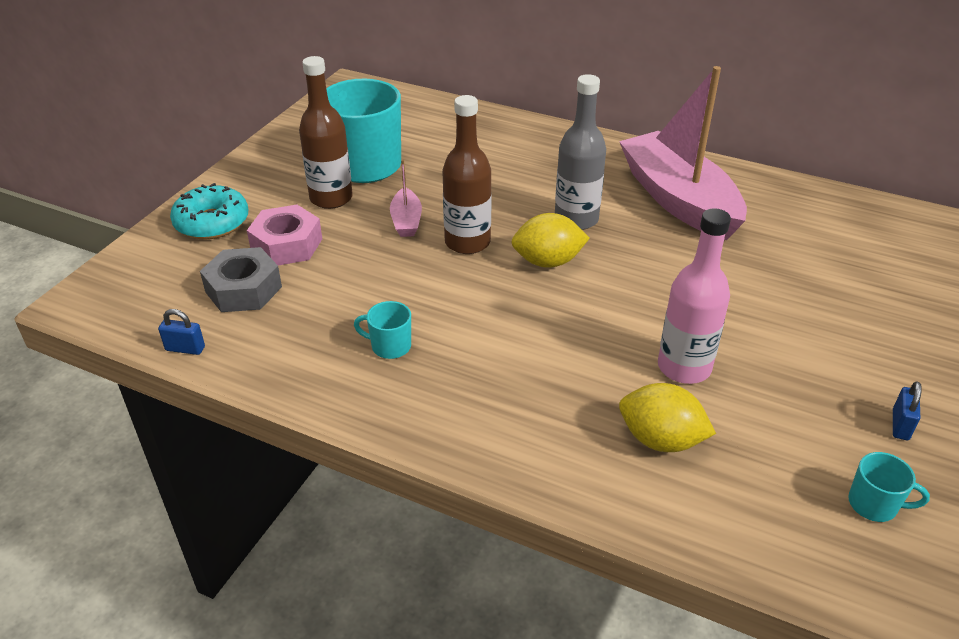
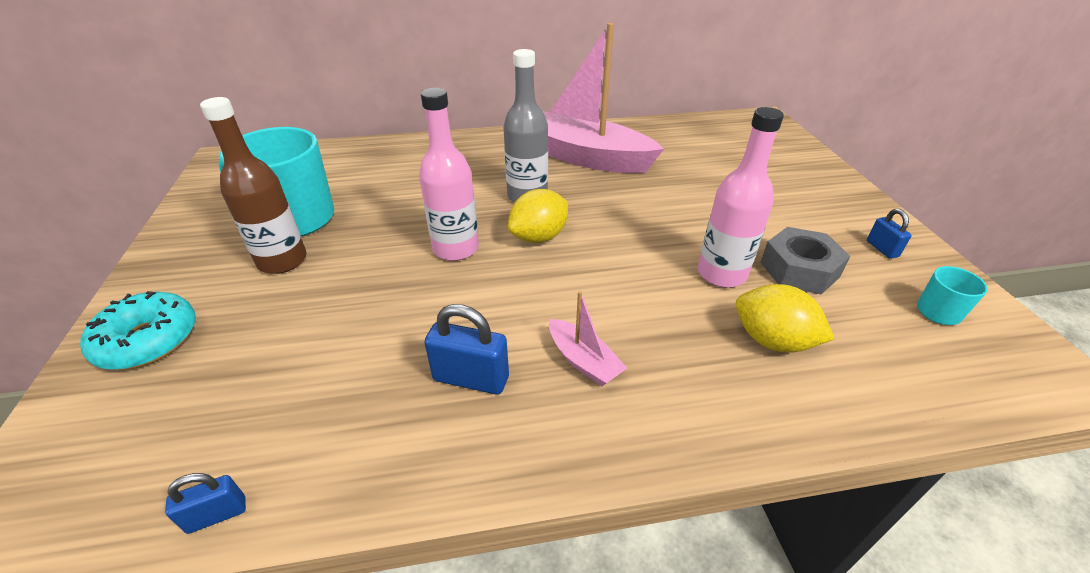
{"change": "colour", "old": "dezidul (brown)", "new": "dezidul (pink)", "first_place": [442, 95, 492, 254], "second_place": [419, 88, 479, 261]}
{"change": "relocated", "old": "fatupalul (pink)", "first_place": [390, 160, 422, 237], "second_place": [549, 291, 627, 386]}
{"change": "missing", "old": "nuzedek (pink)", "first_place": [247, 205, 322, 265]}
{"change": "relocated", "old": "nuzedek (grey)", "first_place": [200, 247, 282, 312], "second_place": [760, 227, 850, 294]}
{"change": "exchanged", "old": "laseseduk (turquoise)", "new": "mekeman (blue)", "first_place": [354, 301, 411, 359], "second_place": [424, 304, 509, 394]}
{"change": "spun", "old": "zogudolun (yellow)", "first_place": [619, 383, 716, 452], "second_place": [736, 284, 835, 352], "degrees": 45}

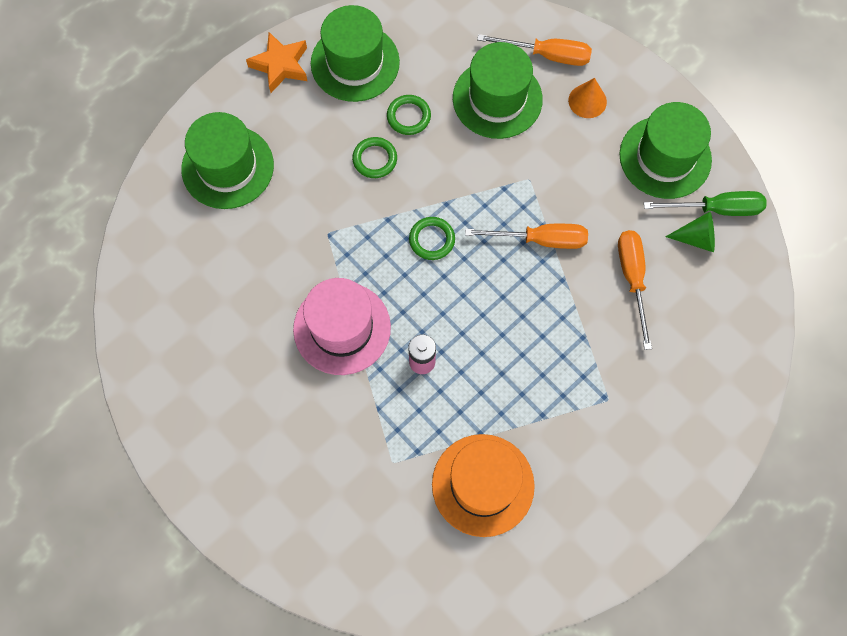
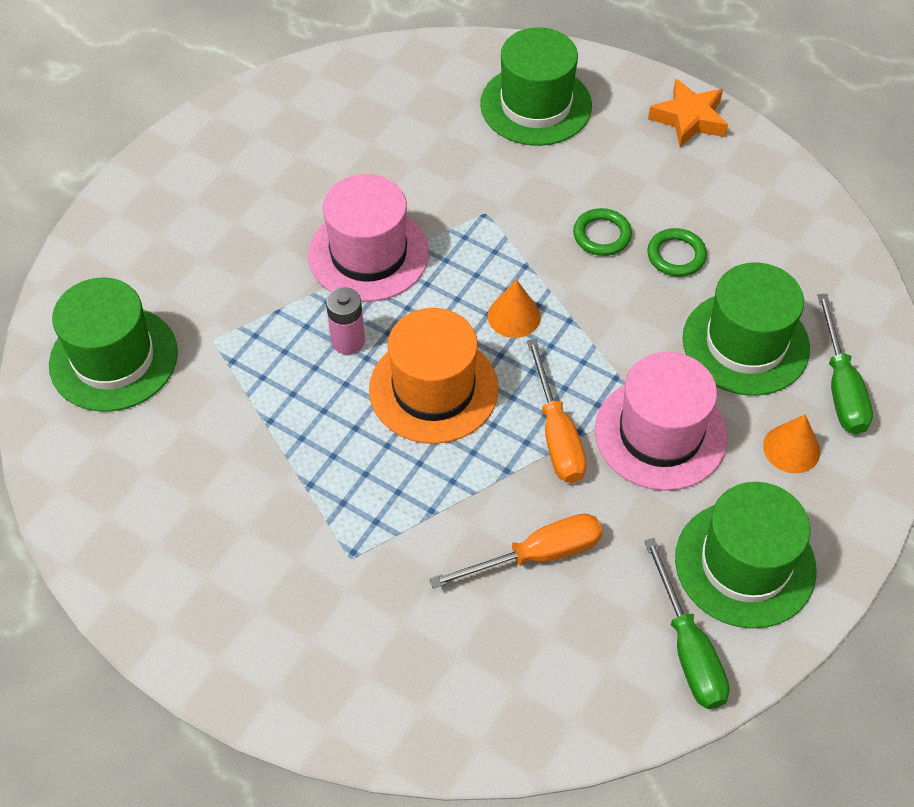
{"change": "relocated", "old": "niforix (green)", "first_place": [311, 5, 400, 102], "second_place": [49, 278, 178, 412]}
{"change": "colour", "old": "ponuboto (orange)", "new": "ponuboto (green)", "first_place": [477, 34, 592, 66], "second_place": [817, 294, 873, 434]}
{"change": "missing", "old": "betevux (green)", "first_place": [665, 212, 715, 252]}
{"change": "exchanged", "old": "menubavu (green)", "new": "betevux (orange)", "first_place": [409, 217, 455, 260], "second_place": [488, 279, 541, 338]}
{"change": "relocated", "old": "niforix (orange)", "first_place": [432, 434, 535, 537], "second_place": [369, 308, 498, 444]}
{"change": "appeared", "new": "niforix (pink)", "second_place": [595, 352, 727, 491]}

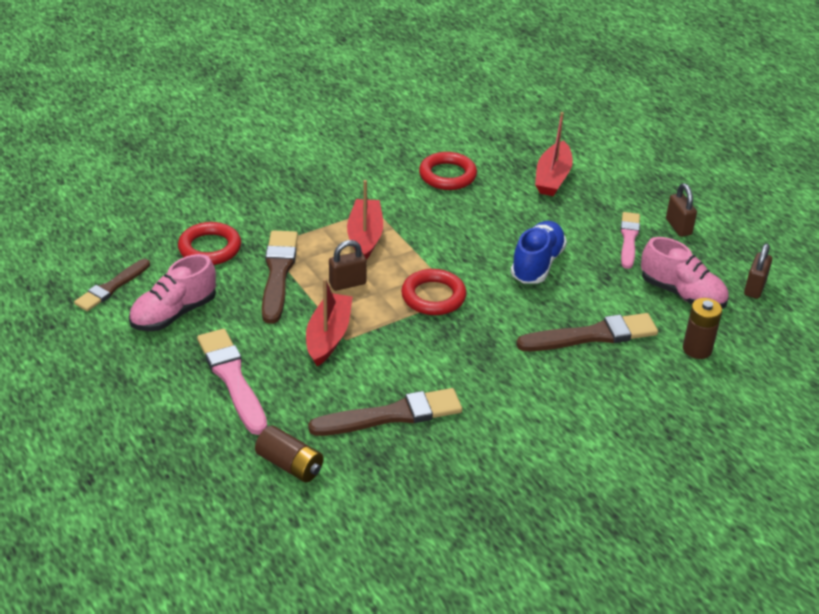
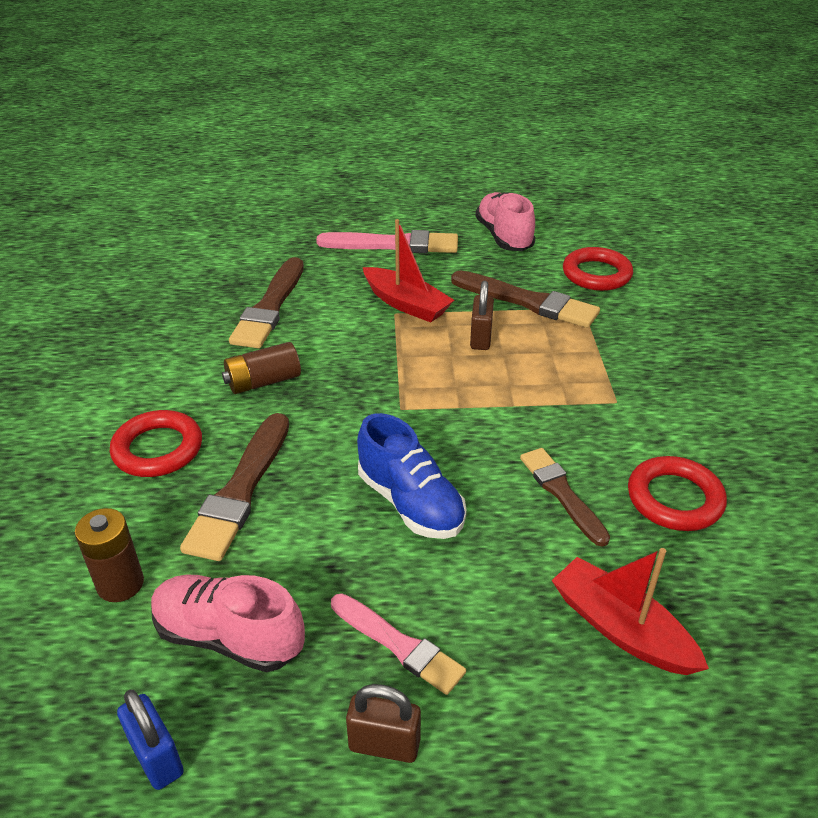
{"change": "missing", "old": "fatupalul (red)", "first_place": [347, 180, 383, 260]}
{"change": "spun", "old": "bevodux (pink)", "first_place": [641, 237, 729, 309], "second_place": [151, 574, 305, 672], "degrees": 45}
{"change": "colour", "old": "mekeman (brown)", "new": "mekeman (blue)", "first_place": [744, 243, 772, 299], "second_place": [117, 690, 184, 790]}
{"change": "relocated", "old": "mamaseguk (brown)", "first_place": [74, 259, 150, 311], "second_place": [520, 448, 610, 547]}
{"change": "relocated", "old": "menubavu (red)", "first_place": [401, 269, 467, 315], "second_place": [110, 410, 202, 477]}
{"change": "relocated", "old": "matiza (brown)", "first_place": [255, 425, 323, 482], "second_place": [222, 342, 301, 394]}

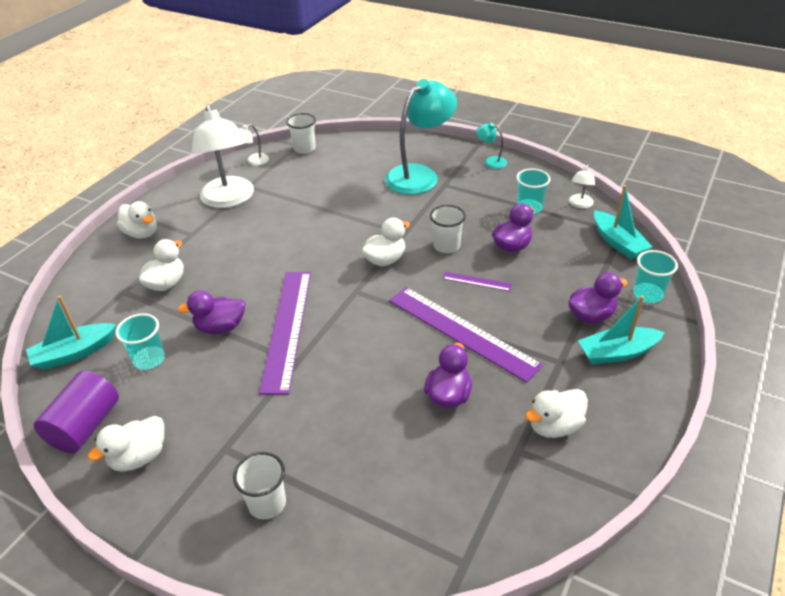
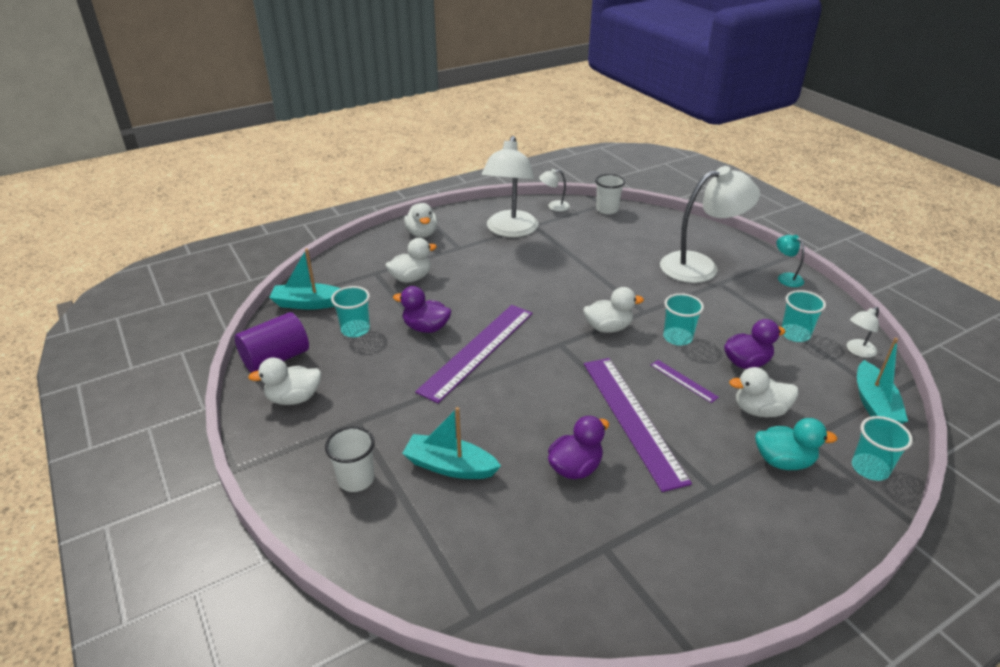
{"change": "colour", "old": "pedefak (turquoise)", "new": "pedefak (white)", "first_place": [385, 79, 457, 195], "second_place": [660, 166, 760, 283]}
{"change": "colour", "old": "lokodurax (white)", "new": "lokodurax (turquoise)", "first_place": [430, 205, 466, 253], "second_place": [663, 293, 704, 346]}
{"change": "colour", "old": "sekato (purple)", "new": "sekato (turquoise)", "first_place": [568, 272, 628, 323], "second_place": [755, 418, 837, 470]}
{"change": "relocated", "old": "fatupalul (turquoise)", "first_place": [578, 296, 665, 365], "second_place": [402, 407, 501, 479]}
{"change": "relocated", "old": "sekato (white)", "first_place": [525, 389, 588, 438], "second_place": [729, 367, 798, 417]}

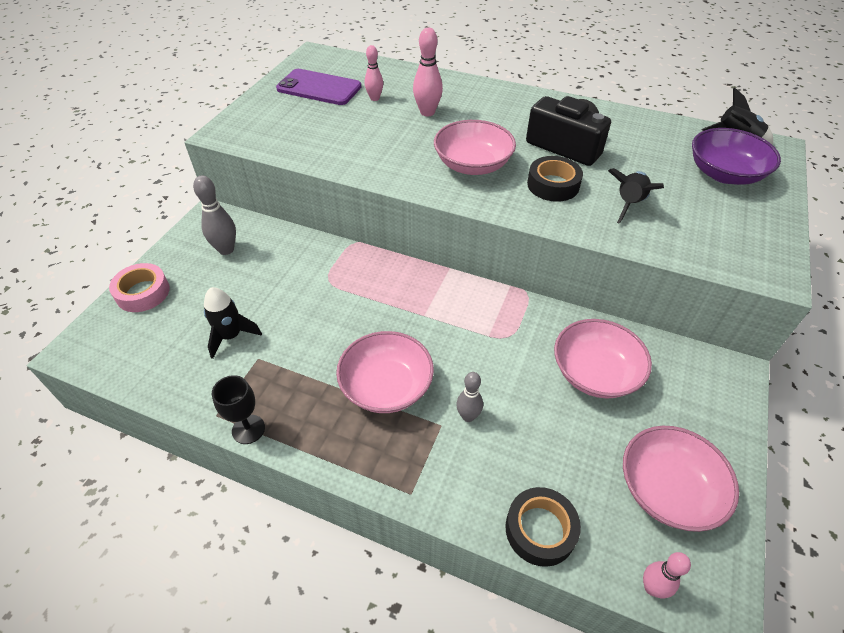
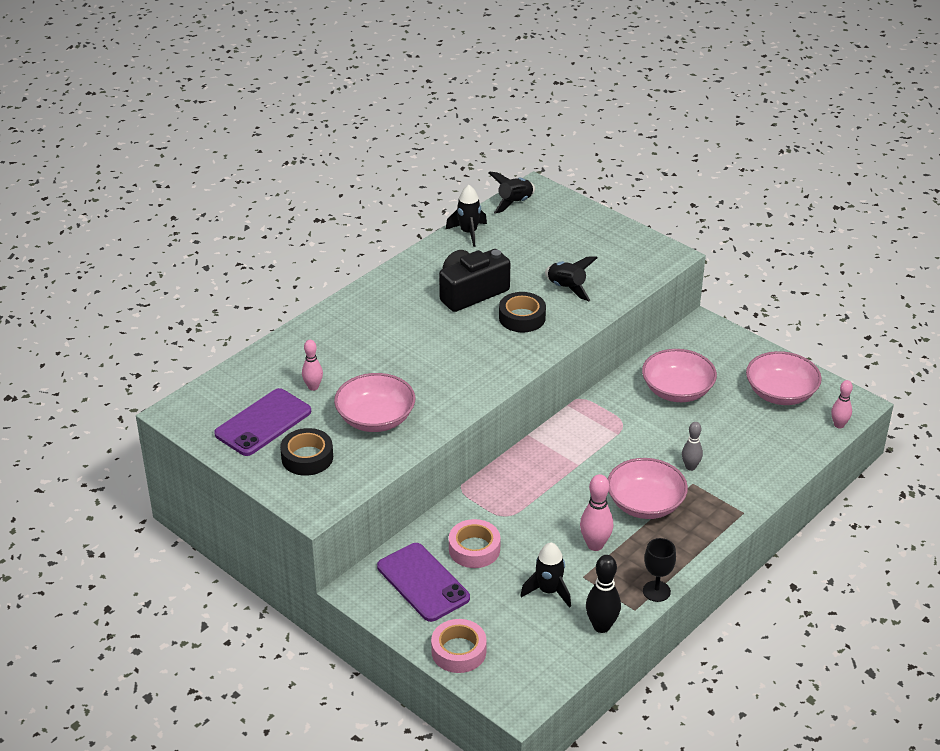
{"change": "relocated", "old": "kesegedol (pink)", "first_place": [413, 28, 443, 116], "second_place": [580, 474, 613, 551]}
{"change": "relocated", "old": "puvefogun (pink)", "first_place": [434, 120, 516, 175], "second_place": [334, 373, 415, 432]}
{"change": "missing", "old": "puvefogun (purple)", "first_place": [692, 128, 781, 185]}
{"change": "exchanged", "old": "kesegedol (grey)", "new": "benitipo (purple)", "first_place": [193, 175, 236, 255], "second_place": [377, 543, 470, 622]}
{"change": "relocated", "old": "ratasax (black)", "first_place": [505, 487, 581, 567], "second_place": [280, 428, 333, 476]}
{"change": "appeared", "new": "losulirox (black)", "second_place": [446, 185, 487, 247]}
{"change": "appeared", "new": "ratasax (pink)", "second_place": [449, 519, 501, 568]}
{"change": "appeared", "new": "kesegedol (black)", "second_place": [586, 555, 621, 633]}

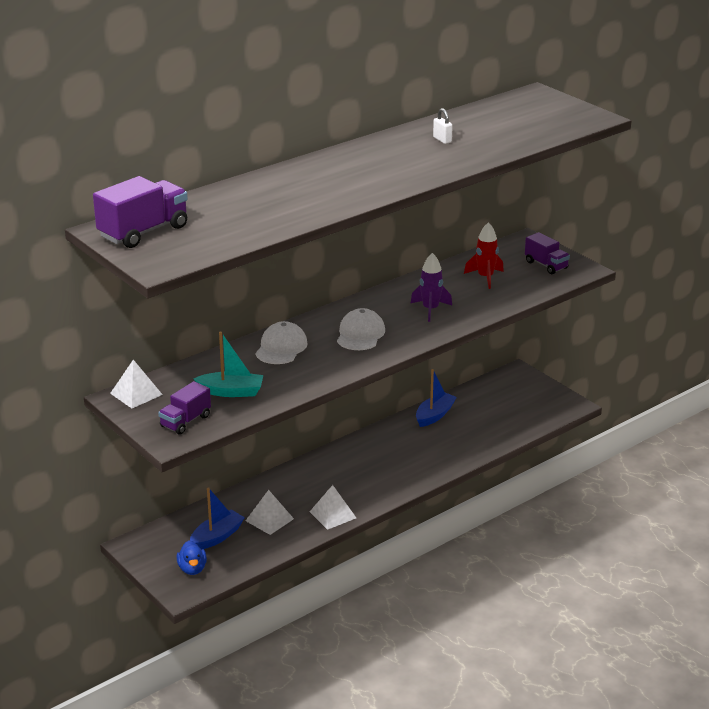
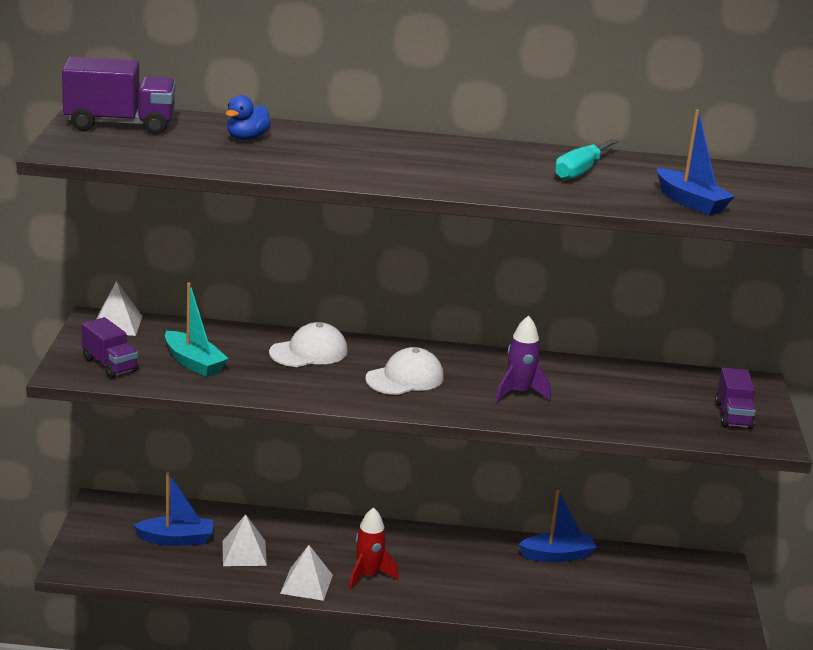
{"change": "exchanged", "old": "mekeman (white)", "new": "ponuboto (turquoise)", "first_place": [433, 108, 453, 144], "second_place": [555, 139, 619, 180]}
{"change": "relocated", "old": "losulirox (red)", "first_place": [464, 222, 504, 289], "second_place": [349, 507, 399, 590]}
{"change": "spun", "old": "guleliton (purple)", "first_place": [158, 381, 211, 434], "second_place": [82, 317, 138, 378], "degrees": -120}
{"change": "relocated", "old": "sekato (blue)", "first_place": [177, 540, 207, 575], "second_place": [226, 95, 271, 140]}
{"change": "appeared", "new": "fatupalul (blue)", "second_place": [657, 110, 735, 215]}

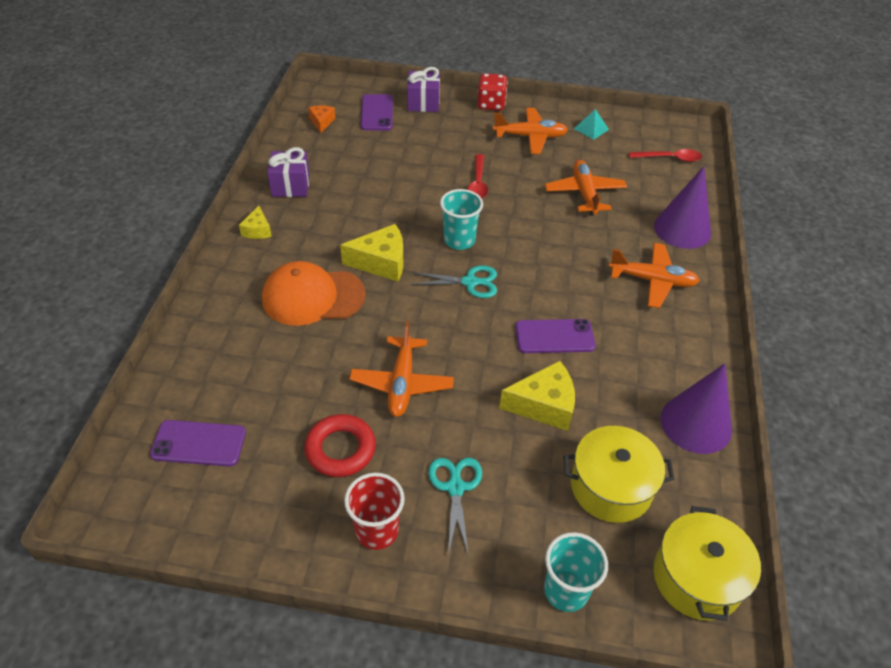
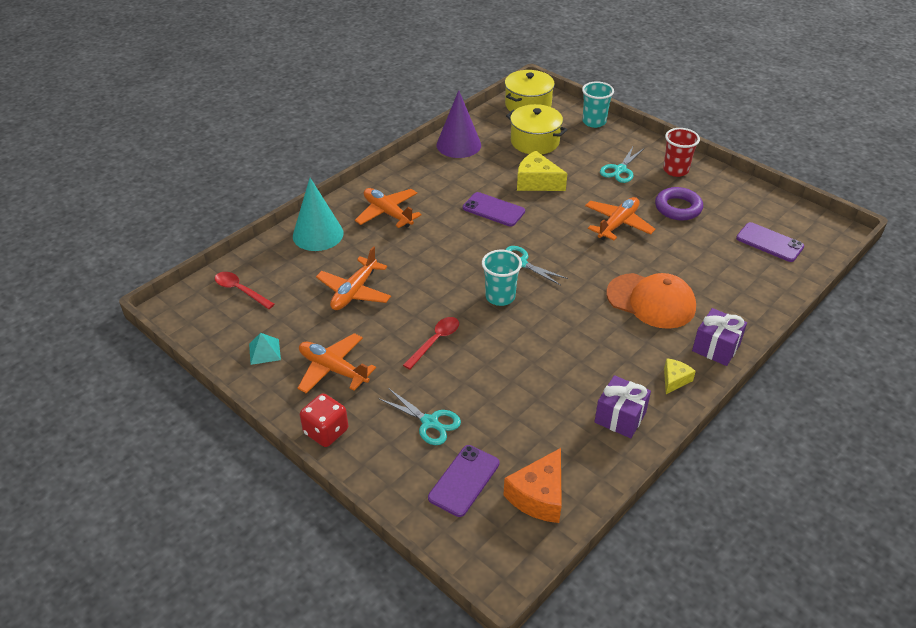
{"change": "relocated", "old": "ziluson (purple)", "first_place": [407, 67, 440, 112], "second_place": [692, 308, 747, 366]}
{"change": "size", "old": "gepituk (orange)", "first_place": [308, 106, 335, 133], "second_place": [503, 448, 562, 523], "factor": 1.77}
{"change": "colour", "old": "betevux (purple)", "new": "betevux (turquoise)", "first_place": [654, 166, 711, 249], "second_place": [293, 178, 344, 251]}
{"change": "missing", "old": "gepituk (yellow)", "first_place": [340, 224, 403, 282]}
{"change": "colour", "old": "menubavu (red)", "new": "menubavu (purple)", "first_place": [304, 414, 376, 477], "second_place": [655, 187, 703, 221]}
{"change": "appeared", "new": "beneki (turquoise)", "second_place": [378, 389, 461, 445]}

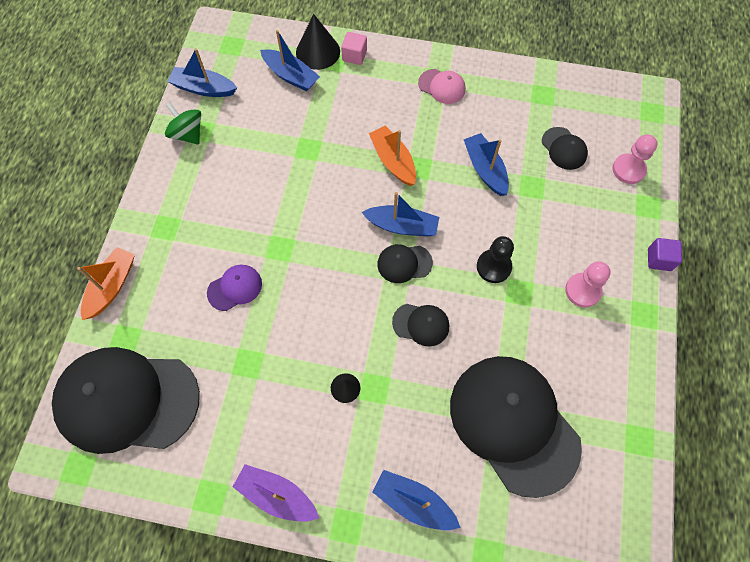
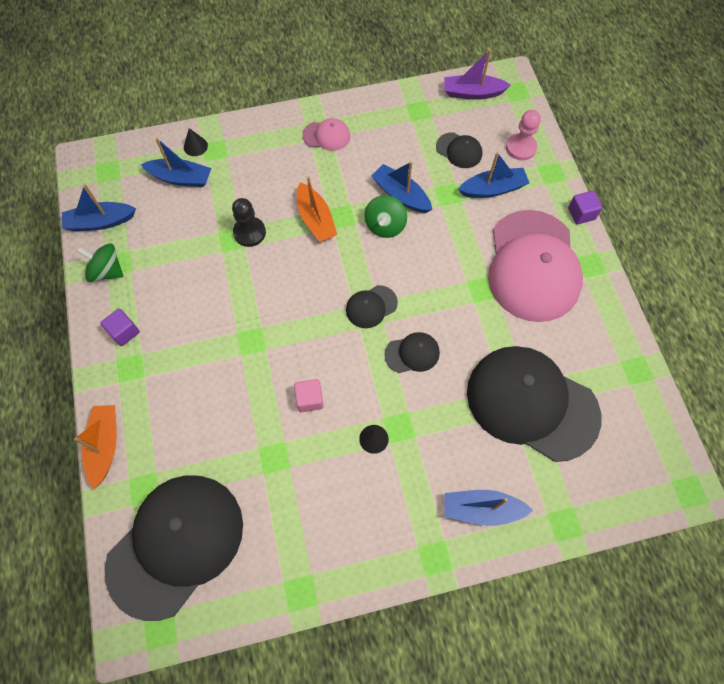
{"change": "size", "old": "betevux (black)", "first_place": [296, 14, 340, 70], "second_place": [184, 128, 208, 156], "factor": 0.54}
{"change": "relocated", "old": "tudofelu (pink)", "first_place": [341, 32, 367, 65], "second_place": [294, 379, 324, 412]}
{"change": "spun", "old": "fatupalul (orange)", "first_place": [369, 125, 416, 186], "second_place": [297, 176, 337, 242], "degrees": -150}
{"change": "relocated", "old": "fatupalul (blue)", "first_place": [361, 192, 439, 236], "second_place": [458, 152, 529, 198]}
{"change": "relocated", "old": "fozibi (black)", "first_place": [477, 236, 514, 283], "second_place": [232, 198, 266, 247]}
{"change": "exchanged", "old": "fozibi (pink)", "new": "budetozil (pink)", "first_place": [565, 261, 611, 307], "second_place": [488, 210, 583, 322]}
{"change": "missing", "old": "budetozil (purple)", "first_place": [207, 265, 262, 311]}
{"change": "spun", "old": "budetozil (black)", "first_place": [52, 347, 200, 454], "second_place": [104, 475, 243, 621], "degrees": 150}
{"change": "relocated", "old": "fatupalul (purple)", "first_place": [233, 464, 319, 522], "second_place": [444, 49, 511, 100]}
{"change": "appeared", "new": "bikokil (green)", "second_place": [365, 195, 407, 238]}
{"change": "appeared", "new": "tudofelu (purple)", "second_place": [100, 308, 140, 346]}

